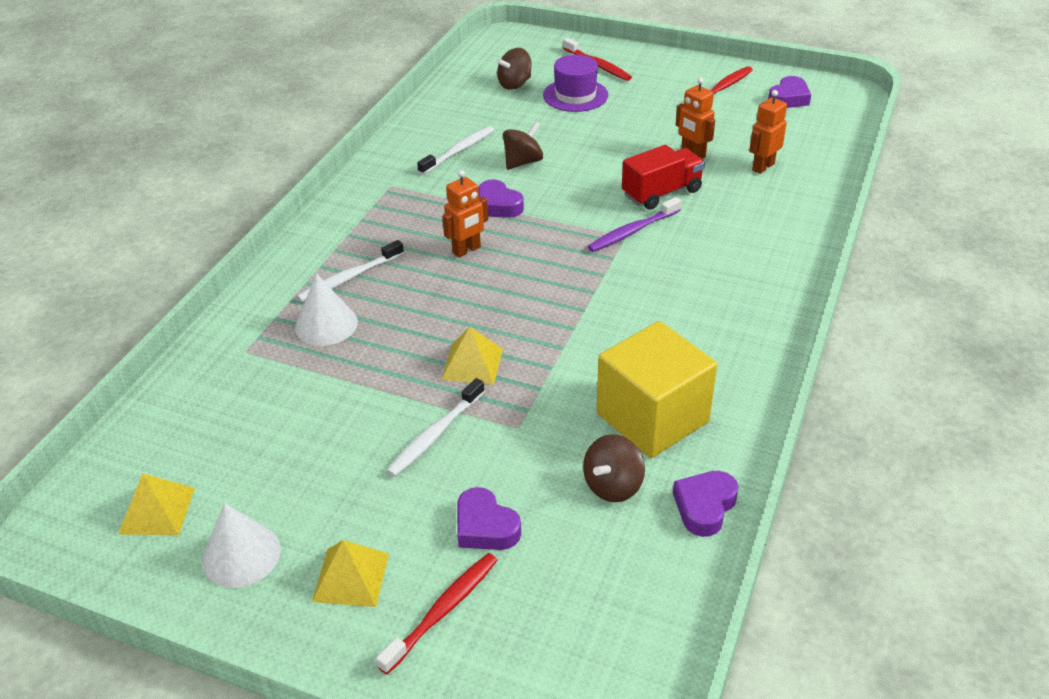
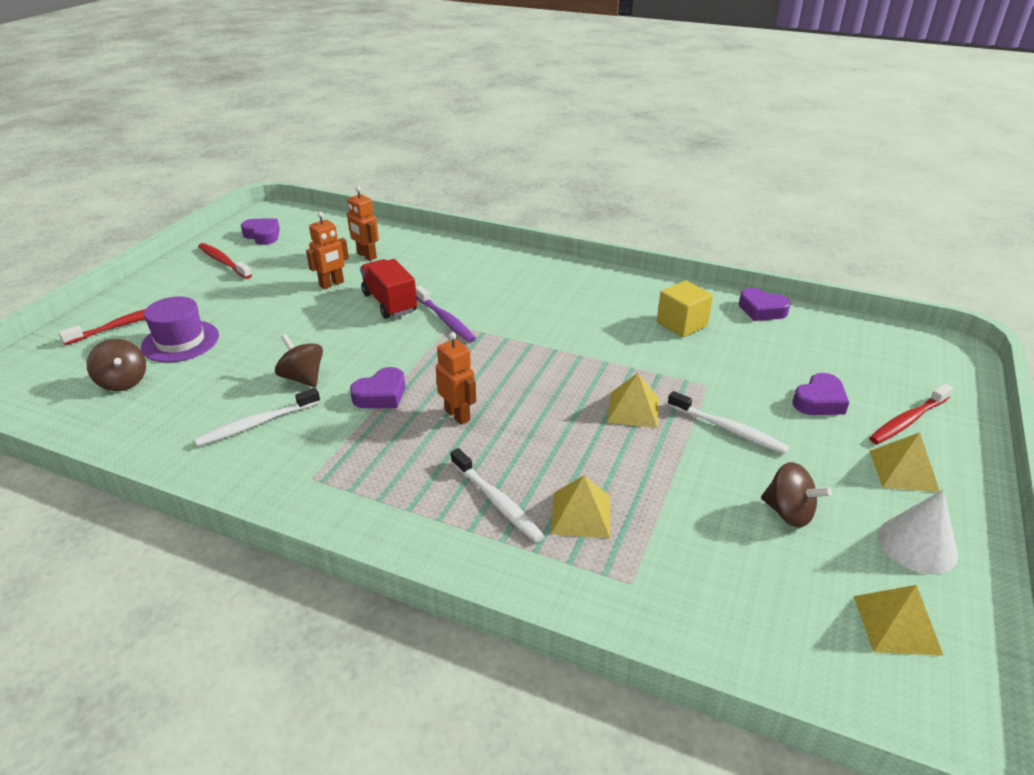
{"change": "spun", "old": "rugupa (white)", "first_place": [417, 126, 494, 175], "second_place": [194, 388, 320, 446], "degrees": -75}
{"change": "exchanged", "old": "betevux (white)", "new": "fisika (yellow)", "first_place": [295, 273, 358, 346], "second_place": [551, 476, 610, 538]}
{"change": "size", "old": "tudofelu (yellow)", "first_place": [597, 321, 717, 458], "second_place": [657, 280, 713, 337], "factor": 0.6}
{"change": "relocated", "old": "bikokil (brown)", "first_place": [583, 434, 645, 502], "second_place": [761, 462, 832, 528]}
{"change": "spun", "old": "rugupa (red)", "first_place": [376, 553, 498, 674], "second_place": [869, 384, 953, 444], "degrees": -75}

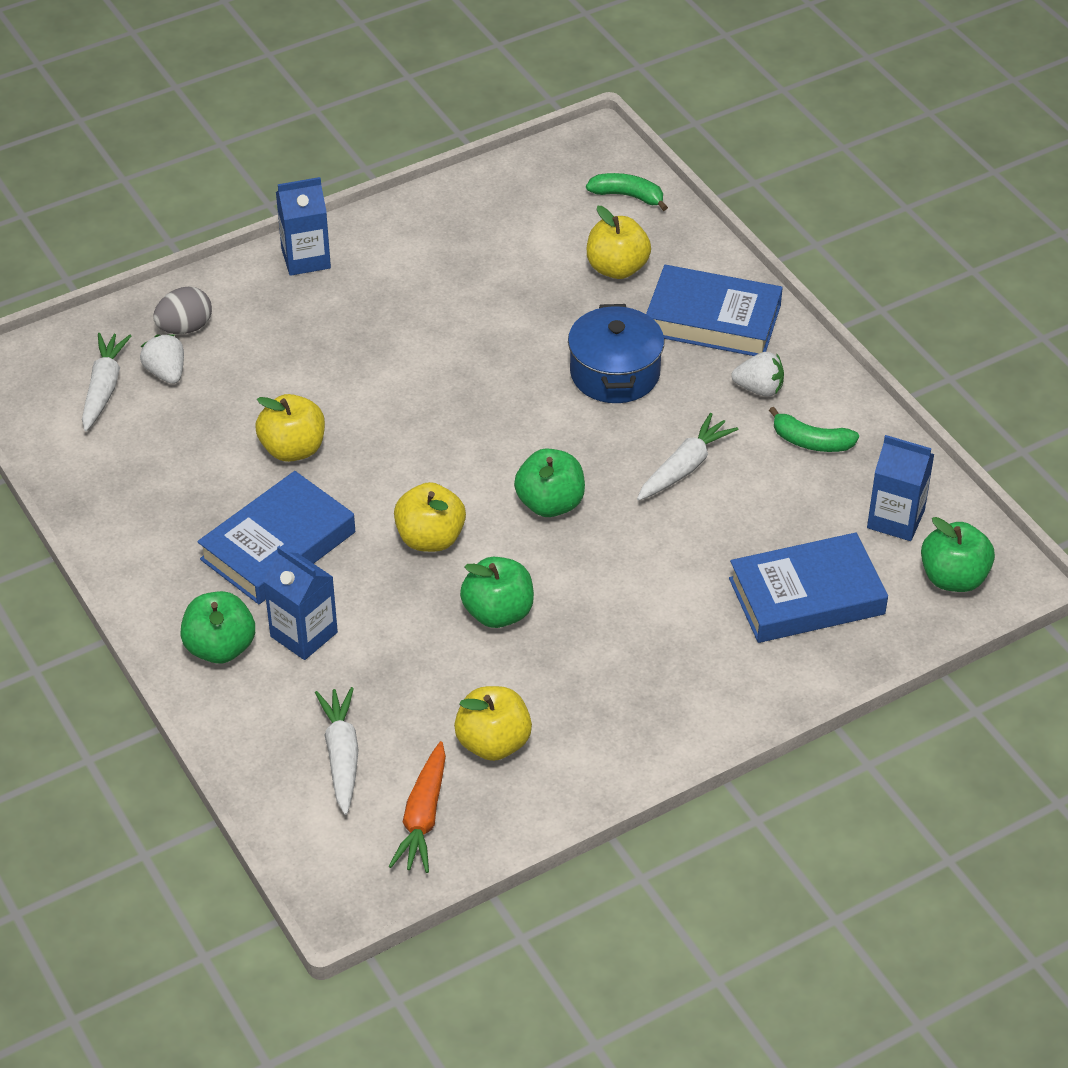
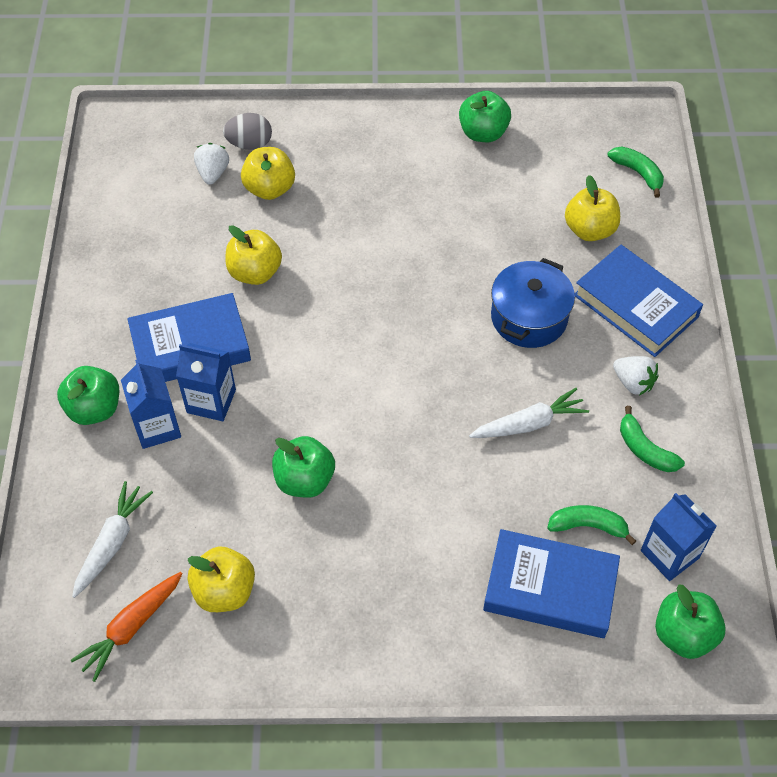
{"change": "relocated", "old": "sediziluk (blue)", "first_place": [276, 177, 331, 276], "second_place": [176, 343, 236, 421]}
{"change": "missing", "old": "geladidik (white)", "first_place": [82, 333, 131, 431]}
{"change": "relocated", "old": "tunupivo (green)", "first_place": [514, 448, 585, 517], "second_place": [459, 91, 511, 142]}
{"change": "relocated", "old": "tunupivo (yellow)", "first_place": [394, 482, 466, 552], "second_place": [241, 147, 295, 200]}
{"change": "appeared", "new": "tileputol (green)", "second_place": [547, 505, 636, 545]}

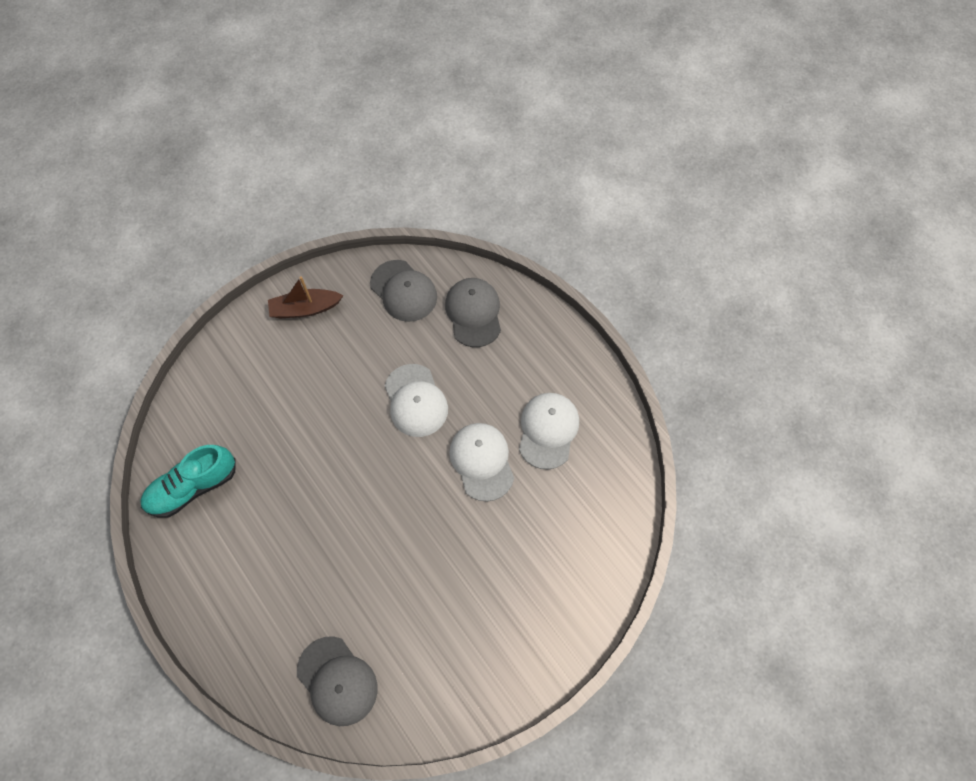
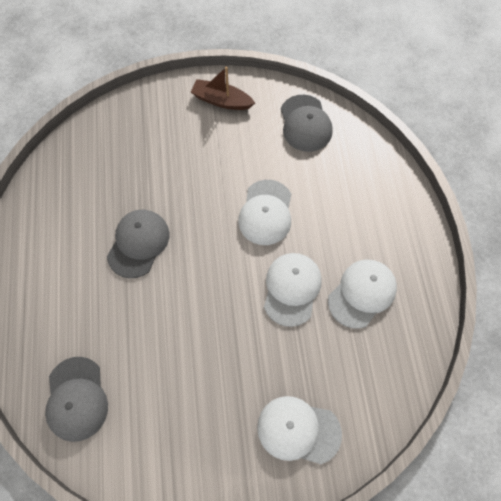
{"change": "relocated", "old": "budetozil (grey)", "first_place": [445, 278, 501, 347], "second_place": [107, 210, 170, 278]}
{"change": "missing", "old": "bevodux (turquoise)", "first_place": [140, 445, 235, 518]}
{"change": "appeared", "new": "budetozil (white)", "second_place": [257, 396, 342, 464]}

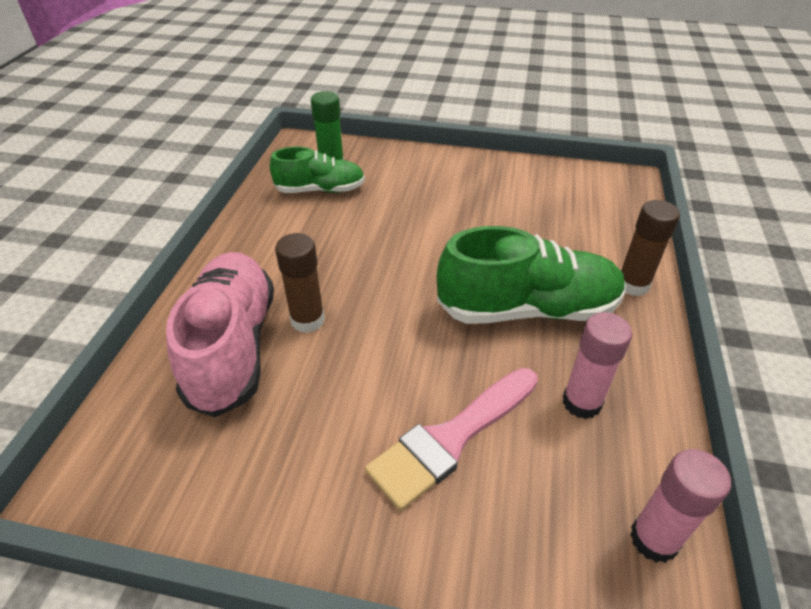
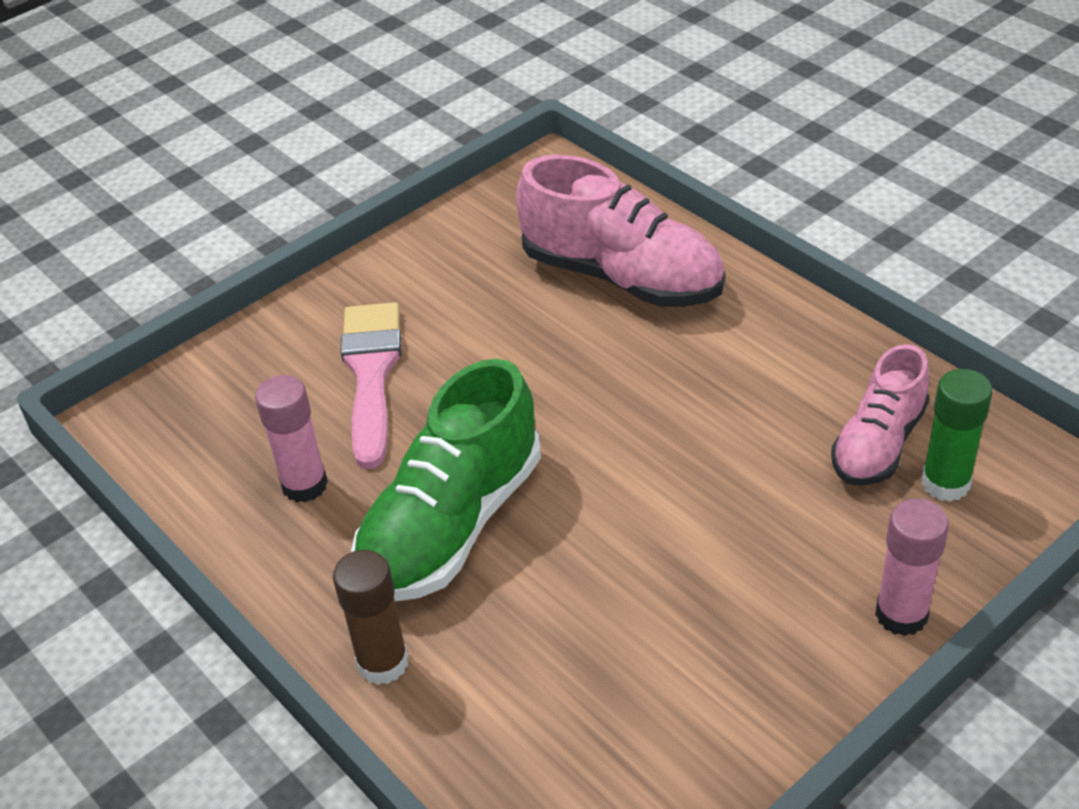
{"change": "colour", "old": "bevodux (green)", "new": "bevodux (pink)", "first_place": [270, 147, 365, 193], "second_place": [831, 344, 929, 486]}
{"change": "missing", "old": "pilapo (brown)", "first_place": [275, 233, 325, 333]}
{"change": "relocated", "old": "pilapo (pink)", "first_place": [630, 449, 731, 563], "second_place": [875, 498, 949, 636]}

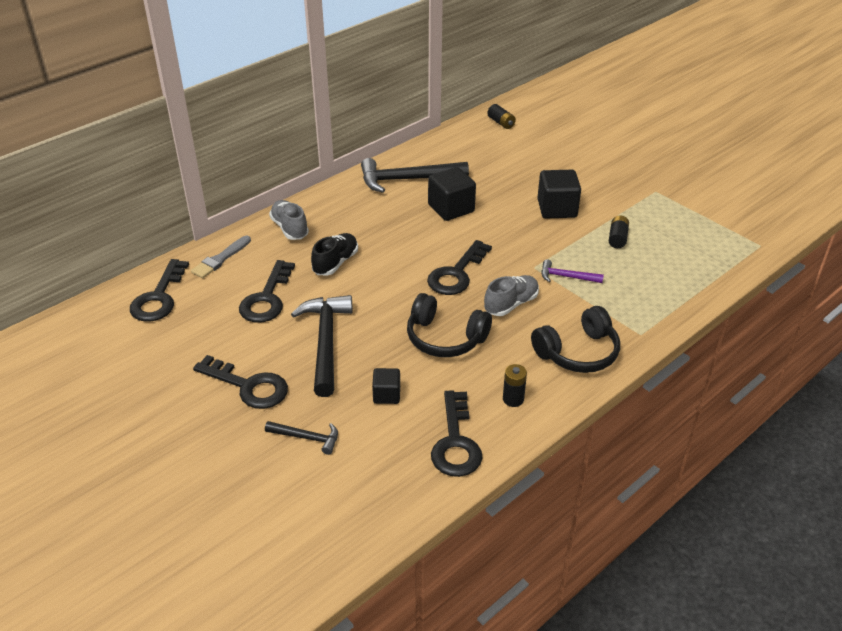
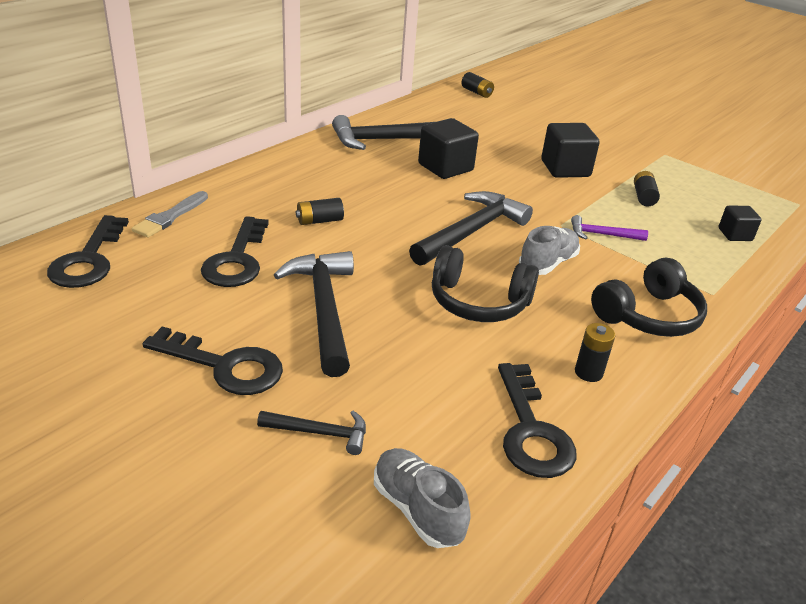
{"change": "relocated", "old": "bevodux (grey)", "first_place": [269, 200, 309, 240], "second_place": [374, 448, 471, 548]}
{"change": "exchanged", "old": "bevodux (black)", "new": "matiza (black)", "first_place": [311, 233, 358, 276], "second_place": [296, 198, 344, 225]}
{"change": "exchanged", "old": "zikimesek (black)", "new": "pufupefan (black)", "first_place": [427, 240, 492, 295], "second_place": [409, 191, 533, 266]}
{"change": "relocated", "old": "tudofelu (black)", "first_place": [372, 368, 400, 404], "second_place": [719, 206, 762, 241]}

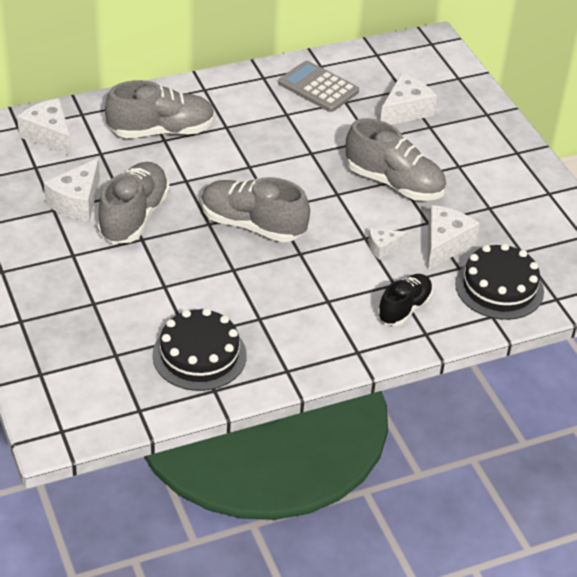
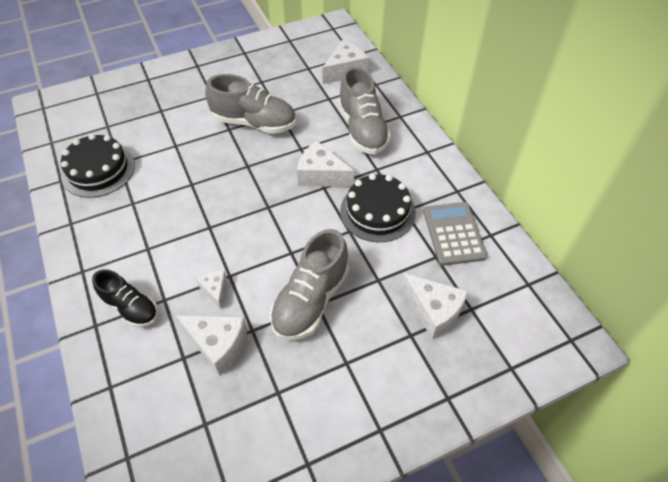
{"change": "spun", "old": "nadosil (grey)", "first_place": [278, 60, 359, 112], "second_place": [423, 202, 487, 266], "degrees": -45}
{"change": "relocated", "old": "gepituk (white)", "first_place": [44, 158, 100, 221], "second_place": [297, 141, 354, 187]}
{"change": "missing", "old": "bevodux (grey)", "first_place": [201, 177, 310, 242]}
{"change": "relocated", "old": "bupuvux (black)", "first_place": [455, 243, 544, 320], "second_place": [340, 174, 416, 242]}

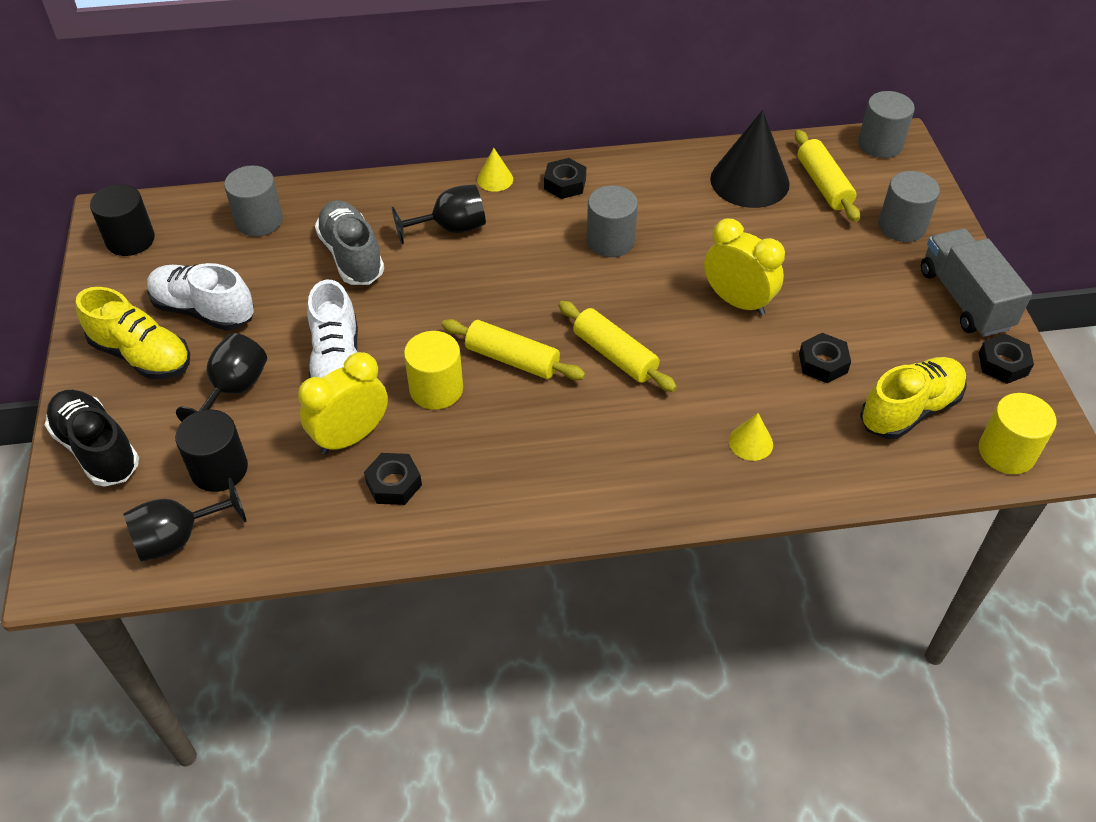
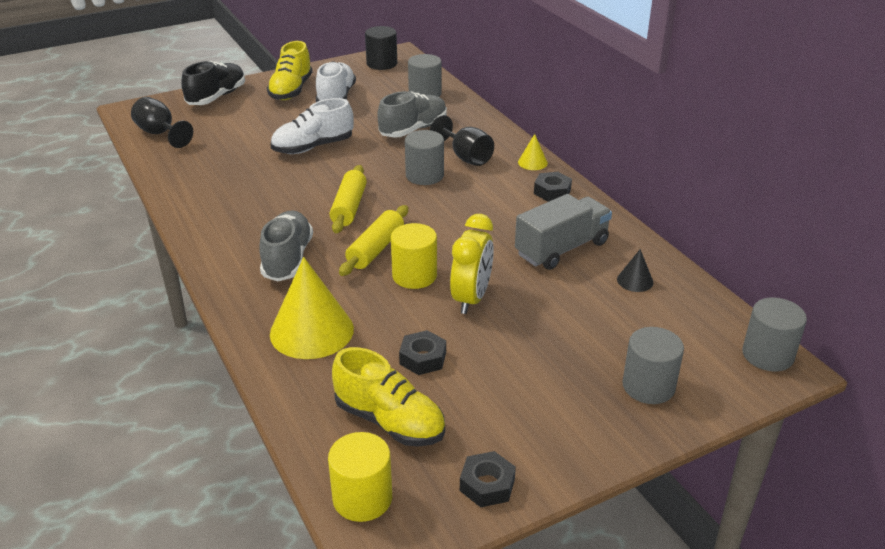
{"change": "size", "old": "betevux (black)", "first_place": [710, 110, 790, 208], "second_place": [617, 249, 653, 292], "factor": 0.46}
{"change": "missing", "old": "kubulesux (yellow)", "first_place": [795, 130, 860, 222]}
{"change": "relocated", "old": "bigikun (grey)", "first_place": [587, 185, 638, 257], "second_place": [405, 130, 444, 185]}
{"change": "relocated", "old": "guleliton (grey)", "first_place": [921, 229, 1032, 337], "second_place": [515, 194, 612, 270]}
{"change": "relocated", "old": "bigikun (yellow)", "first_place": [404, 331, 463, 410], "second_place": [391, 223, 437, 289]}
{"change": "missing", "old": "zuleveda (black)", "first_place": [176, 333, 267, 422]}
{"change": "missing", "old": "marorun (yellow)", "first_place": [298, 352, 388, 454]}
{"change": "missing", "old": "bigikun (black)", "first_place": [175, 410, 248, 492]}
{"change": "size", "old": "betevux (yellow)", "first_place": [729, 413, 773, 461], "second_place": [270, 257, 354, 359], "factor": 2.16}
{"change": "missing", "old": "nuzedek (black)", "first_place": [364, 453, 422, 505]}
{"change": "appeared", "new": "bevodux (grey)", "second_place": [259, 210, 313, 281]}

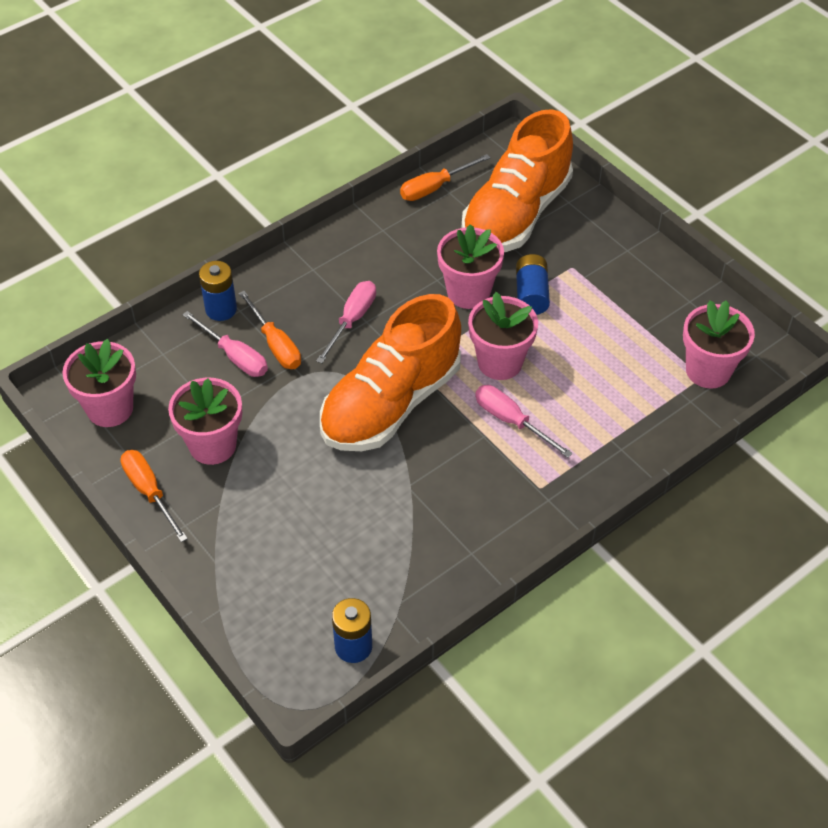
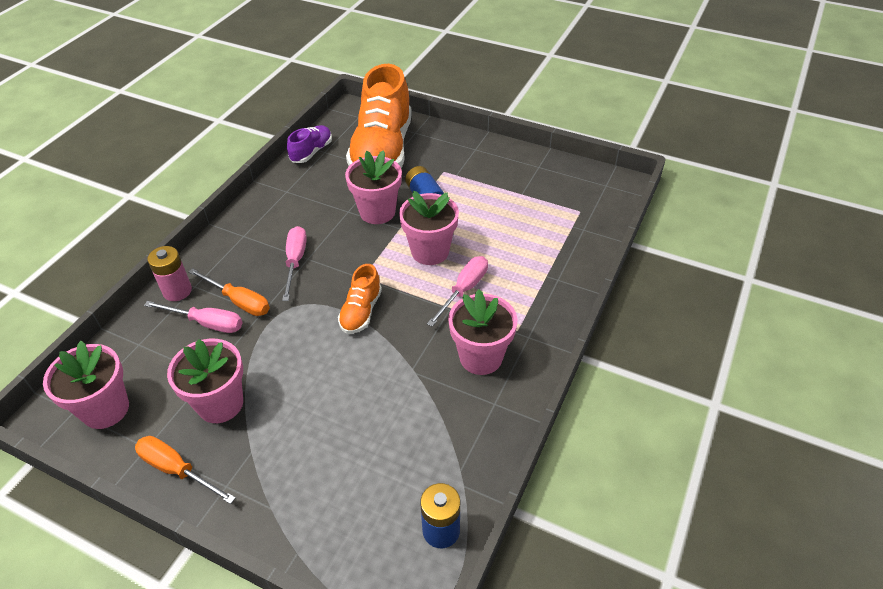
{"change": "exchanged", "old": "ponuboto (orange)", "new": "bevodux (purple)", "first_place": [400, 154, 491, 201], "second_place": [287, 125, 332, 163]}
{"change": "colour", "old": "matiza (blue)", "new": "matiza (pink)", "first_place": [199, 261, 237, 321], "second_place": [147, 246, 192, 301]}
{"change": "size", "old": "bevodux (orange)", "first_place": [320, 294, 461, 451], "second_place": [338, 264, 382, 334], "factor": 0.45}
{"change": "relocated", "old": "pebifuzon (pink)", "first_place": [683, 300, 755, 389], "second_place": [448, 289, 517, 375]}
{"change": "spun", "old": "ponuboto (pink)", "first_place": [475, 385, 573, 458], "second_place": [427, 256, 488, 327], "degrees": 105}

